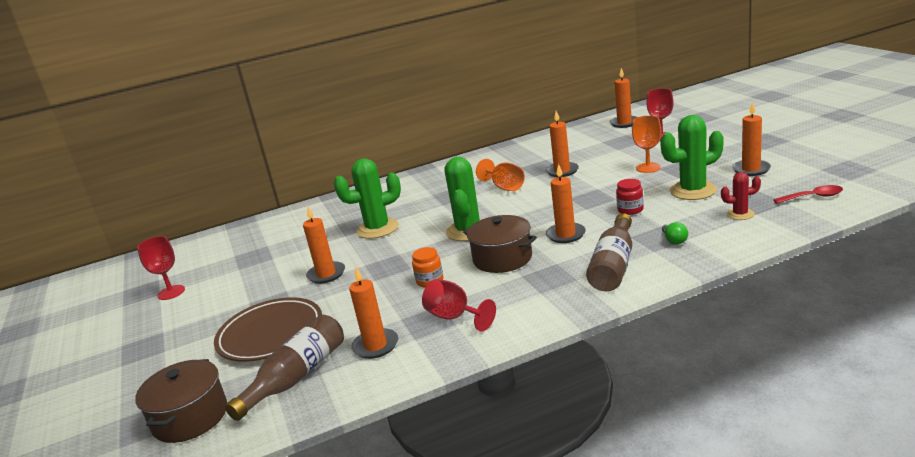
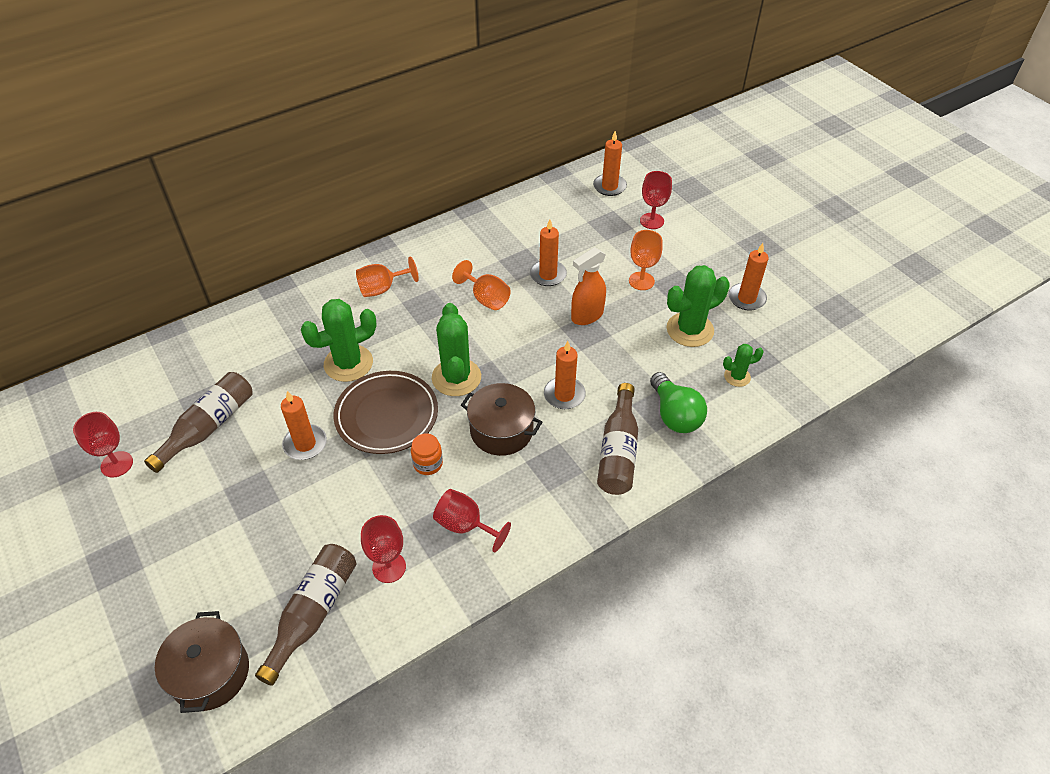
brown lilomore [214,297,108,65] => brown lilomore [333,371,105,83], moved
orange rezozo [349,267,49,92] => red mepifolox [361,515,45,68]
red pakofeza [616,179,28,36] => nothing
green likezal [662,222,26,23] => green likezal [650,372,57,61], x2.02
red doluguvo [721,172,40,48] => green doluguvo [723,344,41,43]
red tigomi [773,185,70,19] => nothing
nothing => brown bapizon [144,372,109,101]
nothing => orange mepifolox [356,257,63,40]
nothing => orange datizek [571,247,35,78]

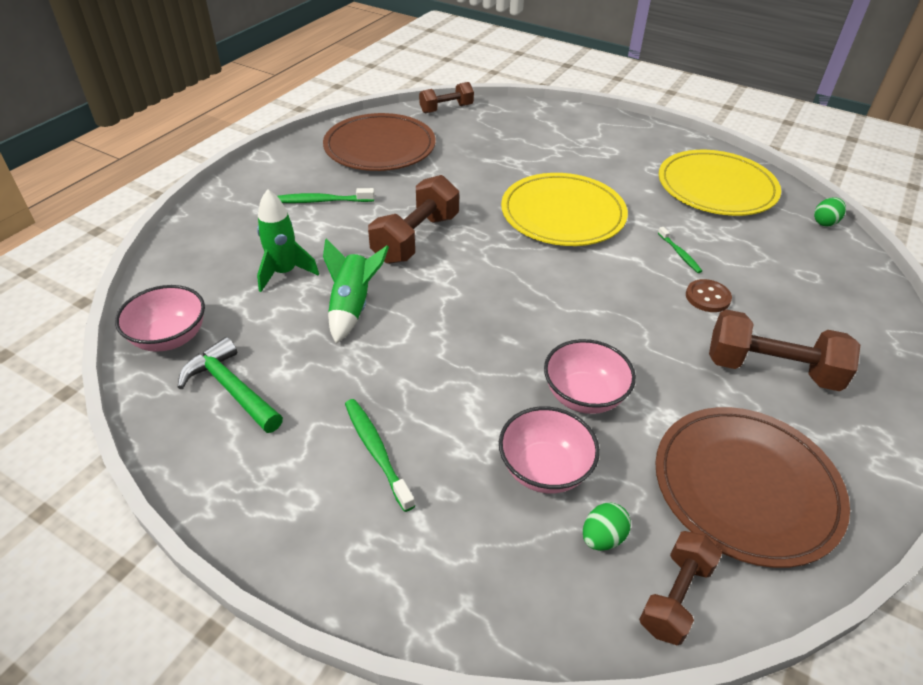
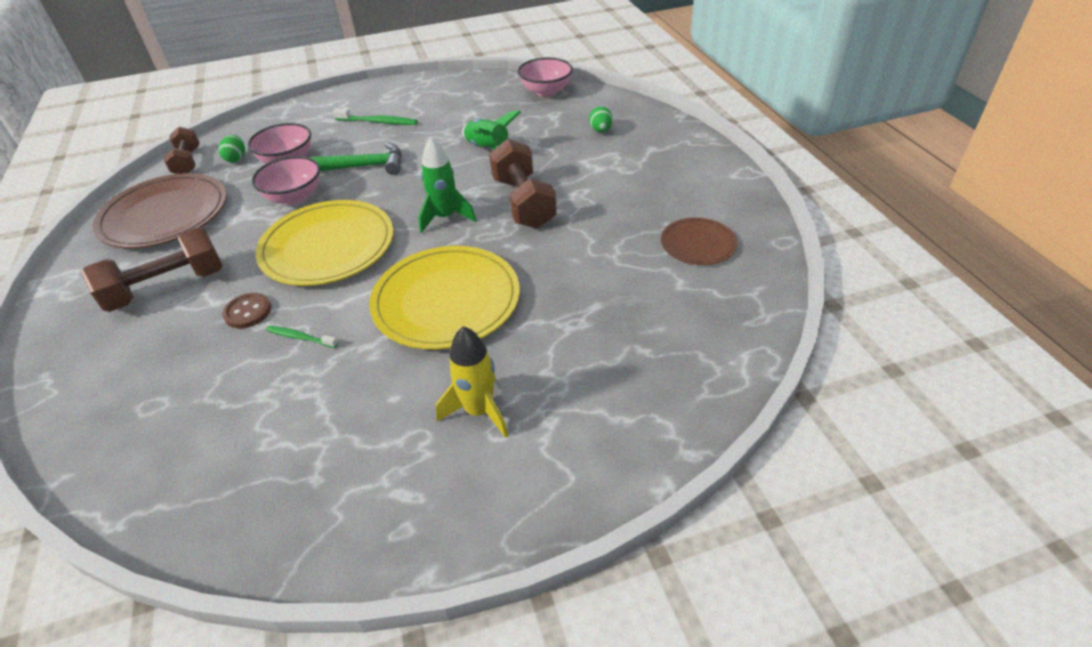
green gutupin [178,337,105,96] => green gutupin [310,143,92,32], moved
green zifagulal [257,189,62,103] => green zifagulal [419,137,57,96], moved
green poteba [277,188,98,15] => nothing
brown lilomore [323,113,113,58] => brown lilomore [661,218,77,47], x0.54
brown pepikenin [419,82,55,31] => nothing
yellow lilomore [659,150,122,66] => yellow lilomore [255,200,138,86], moved
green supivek [814,197,32,29] => green supivek [589,106,24,26], moved
nothing => yellow zifagulal [436,326,73,112]

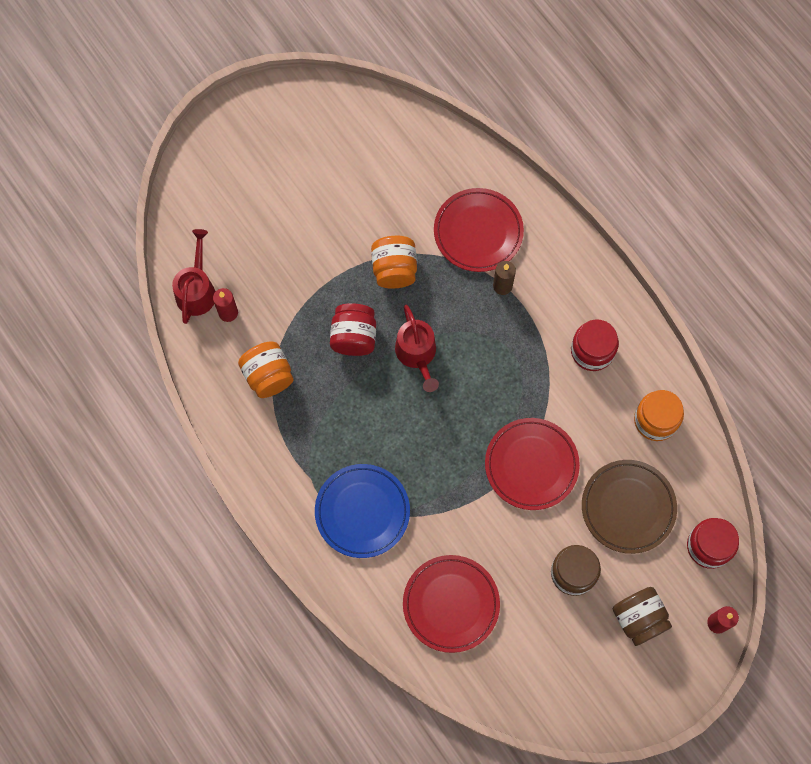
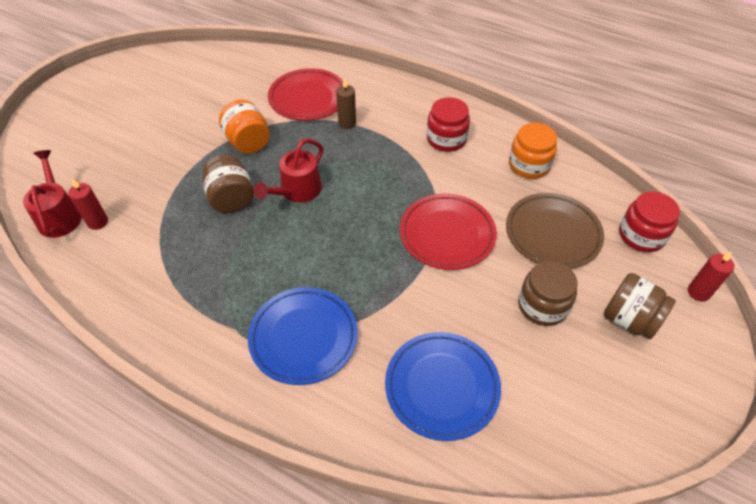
orange pakofeza [238,341,56,57] => nothing
red pakofeza [330,303,46,53] => brown pakofeza [203,155,51,58]
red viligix [395,305,44,87] => red viligix [254,138,69,65], 75 degrees clockwise
red lilomore [403,555,97,98] => blue lilomore [385,332,116,109]

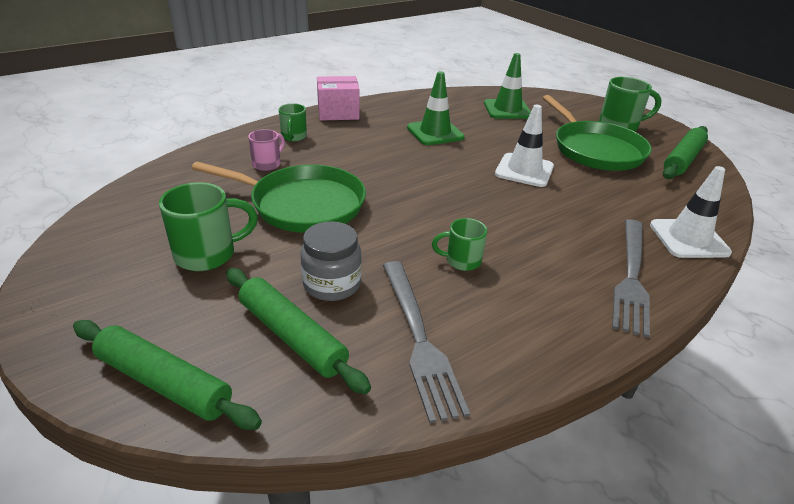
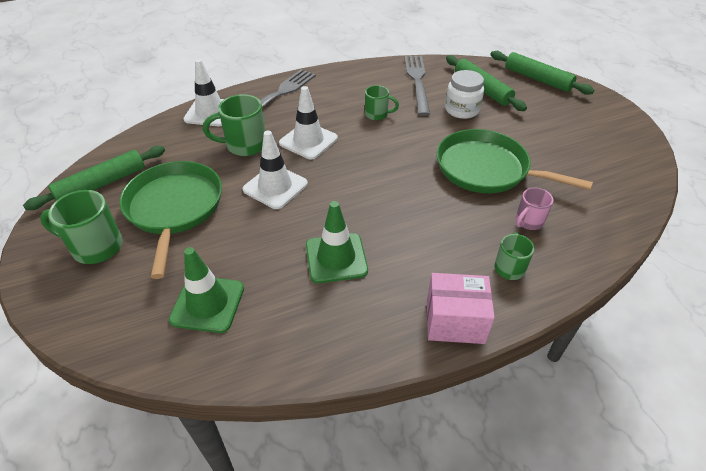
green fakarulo [159,182,99,89] => green fakarulo [203,94,62,62], moved
grey pakofeza [300,221,62,80] => white pakofeza [445,70,39,49]
nothing => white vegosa [279,86,59,73]

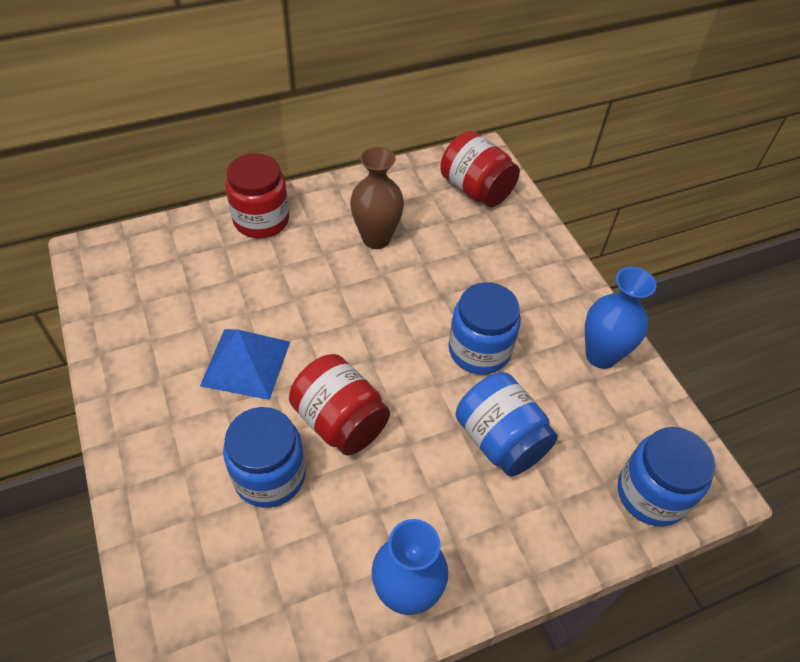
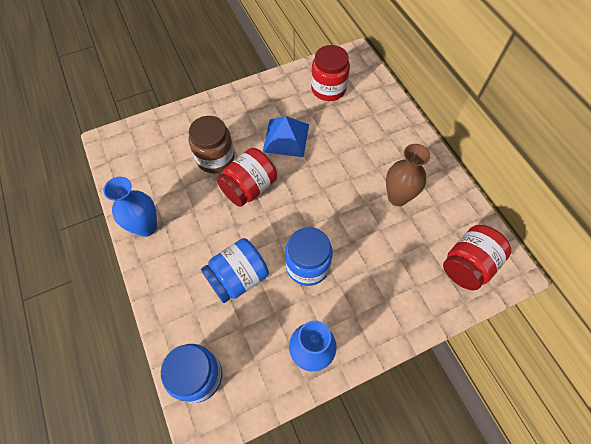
blue pakofeza [223,407,83,101] => brown pakofeza [188,116,46,57]
red pakofeza [225,153,64,85] => red pakofeza [311,45,39,56], moved

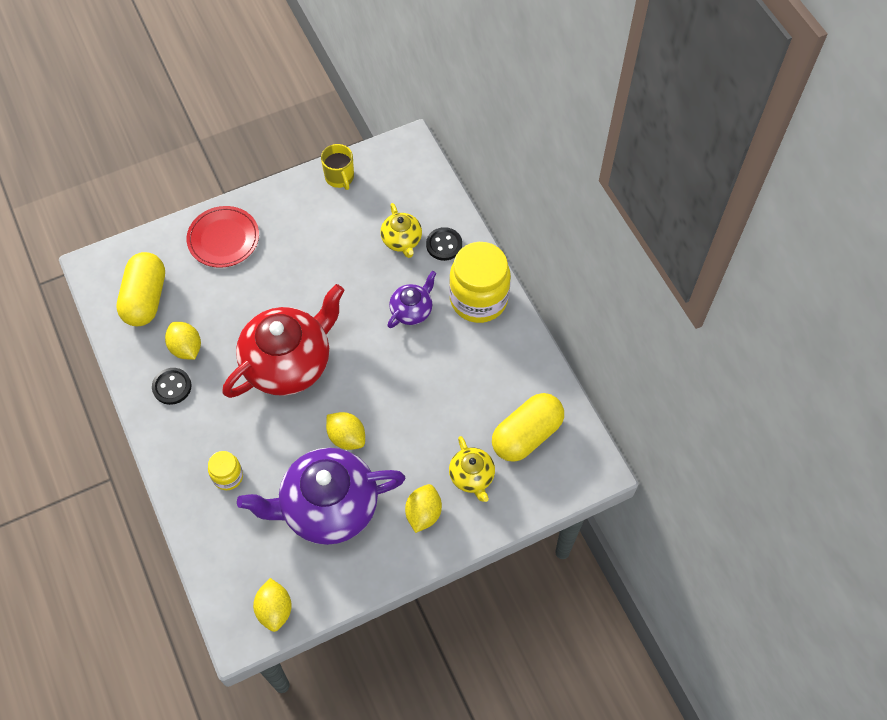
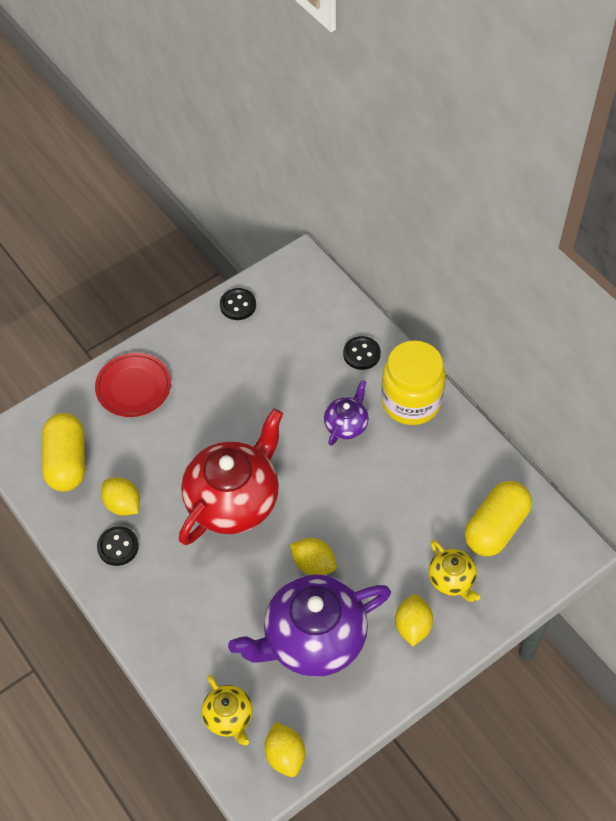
yellow pakofeza [208,451,35,39] => nothing
yellow fakarulo [321,144,33,46] => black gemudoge [220,288,36,32]
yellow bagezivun [380,203,42,55] => yellow bagezivun [202,675,51,70], moved

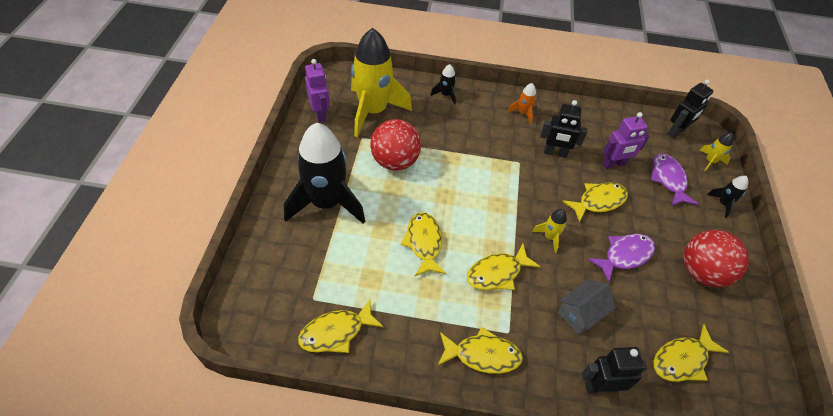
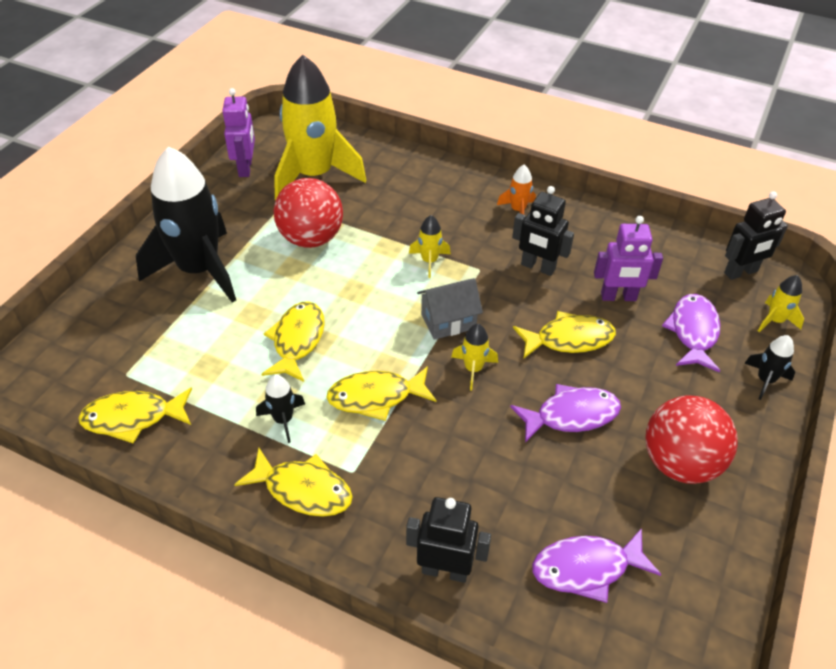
black zifagulal [431,64,25,40] => black zifagulal [256,375,49,68], moved
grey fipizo [558,280,58,55] => grey fipizo [417,278,66,62], moved
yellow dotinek [654,324,75,58] => purple dotinek [532,528,129,75]
nothing => yellow zifagulal [409,215,42,63]

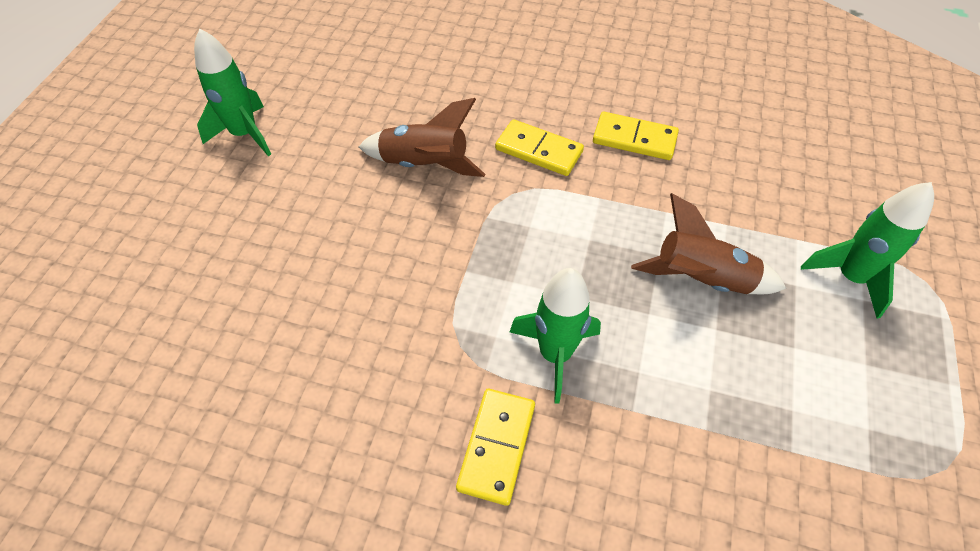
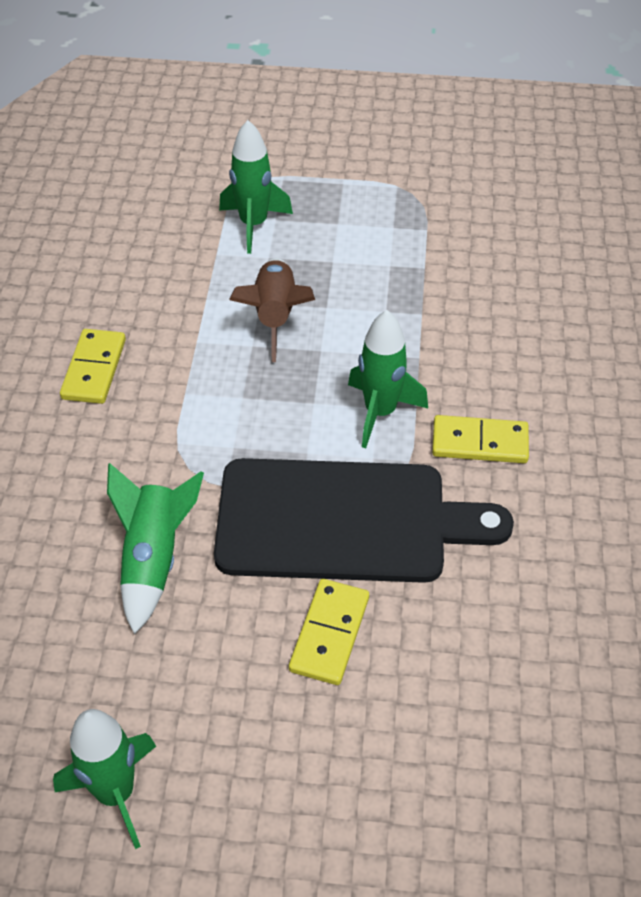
brown zifagulal [359,98,127,79] => green zifagulal [107,463,97,171]
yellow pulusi [495,119,89,57] => yellow pulusi [289,579,80,106], moved
nothing => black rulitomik [214,458,300,125]

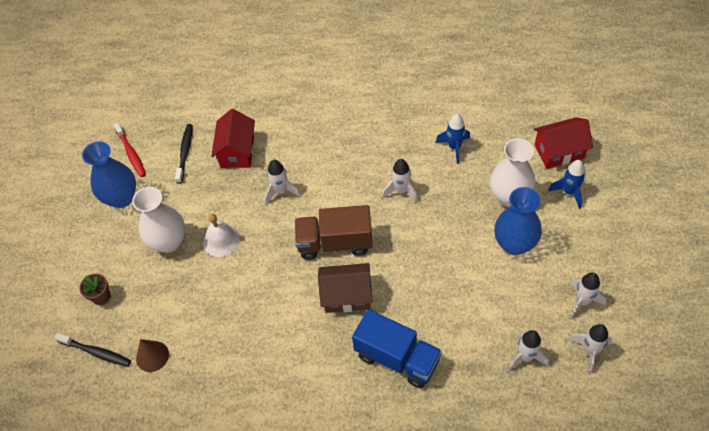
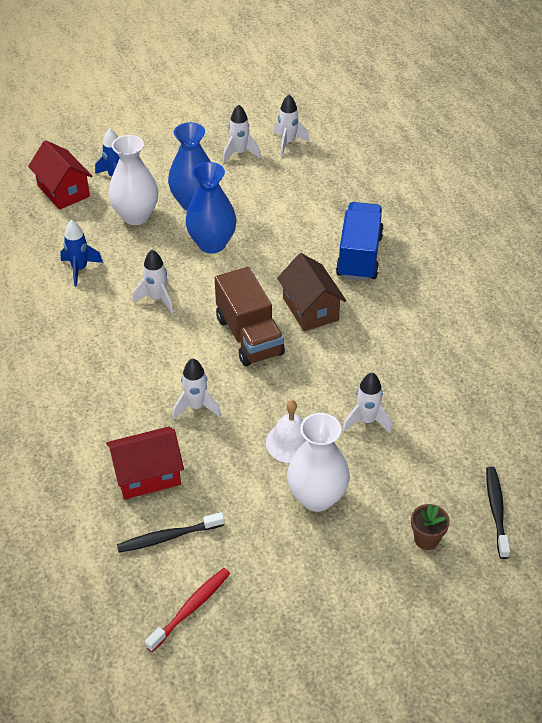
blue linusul [82,142,54,66] => blue linusul [185,162,52,91], moved
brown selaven [136,339,33,33] => nothing
white zifagulal [507,330,42,42] => white zifagulal [343,373,49,61], moved

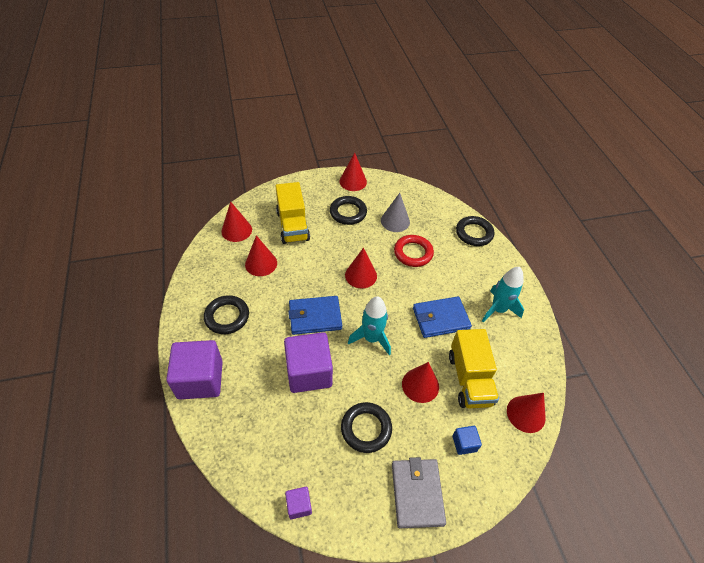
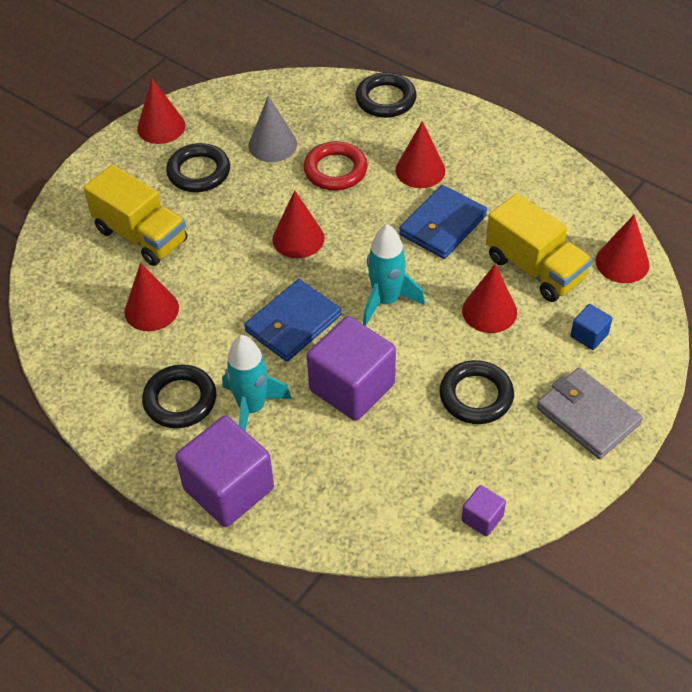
red selaven [221,201,31,41] => red selaven [395,121,50,67], moved
turquoise zifagulal [482,267,42,55] => turquoise zifagulal [222,335,70,96], moved

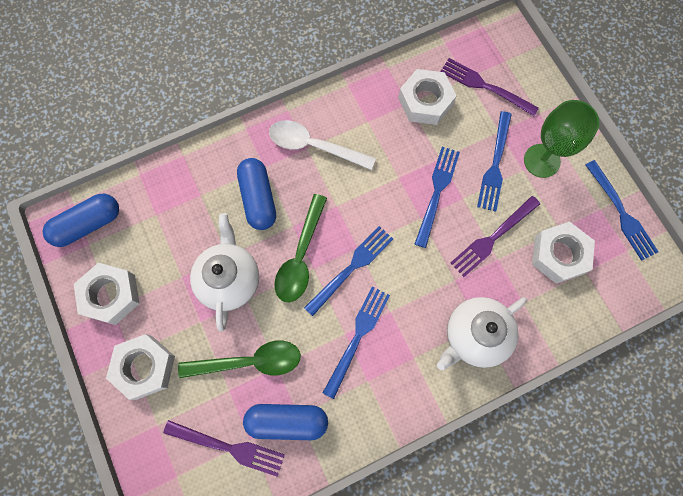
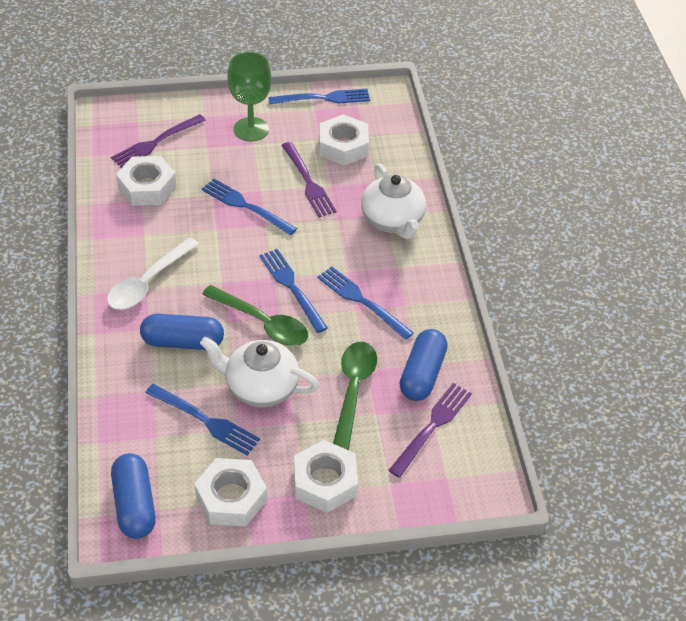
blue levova [477,111,35,101] => blue levova [145,384,115,71], moved

